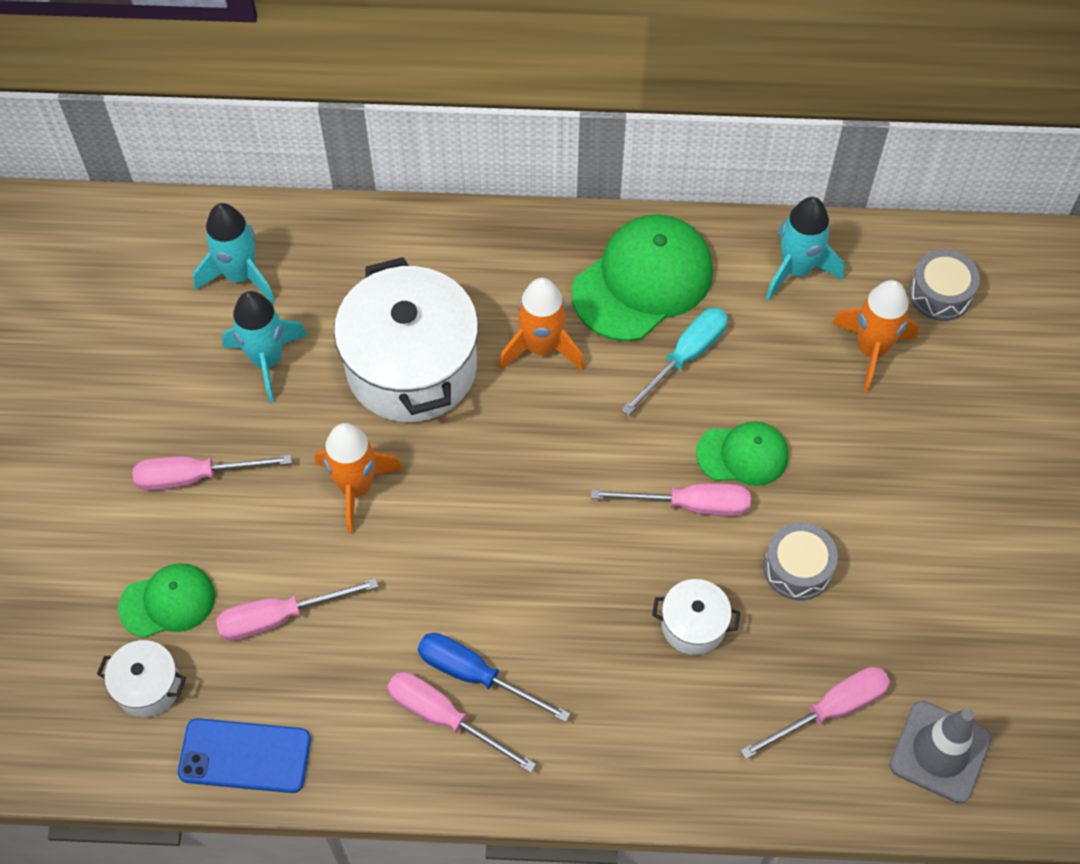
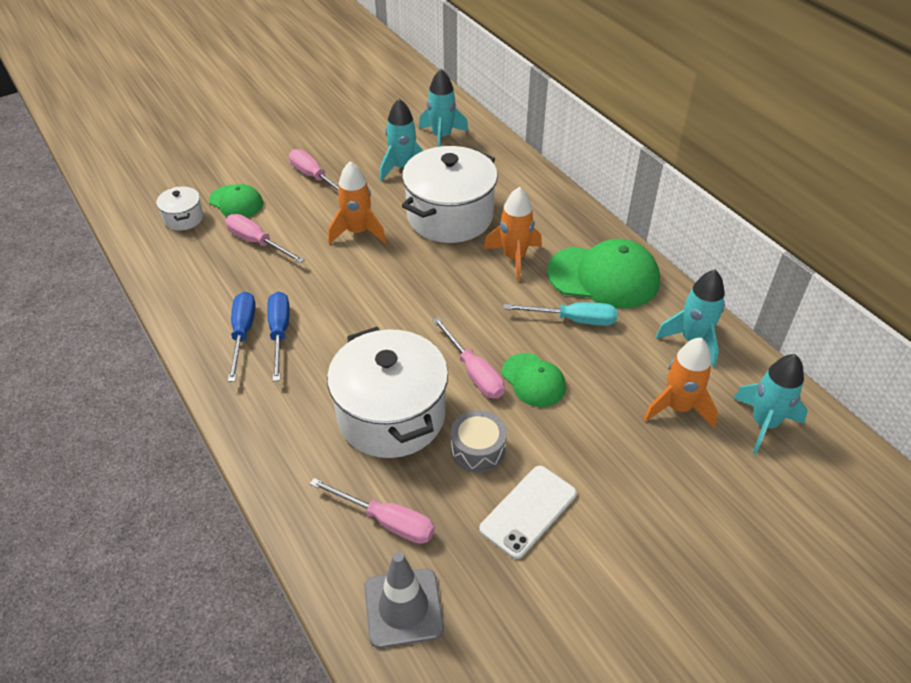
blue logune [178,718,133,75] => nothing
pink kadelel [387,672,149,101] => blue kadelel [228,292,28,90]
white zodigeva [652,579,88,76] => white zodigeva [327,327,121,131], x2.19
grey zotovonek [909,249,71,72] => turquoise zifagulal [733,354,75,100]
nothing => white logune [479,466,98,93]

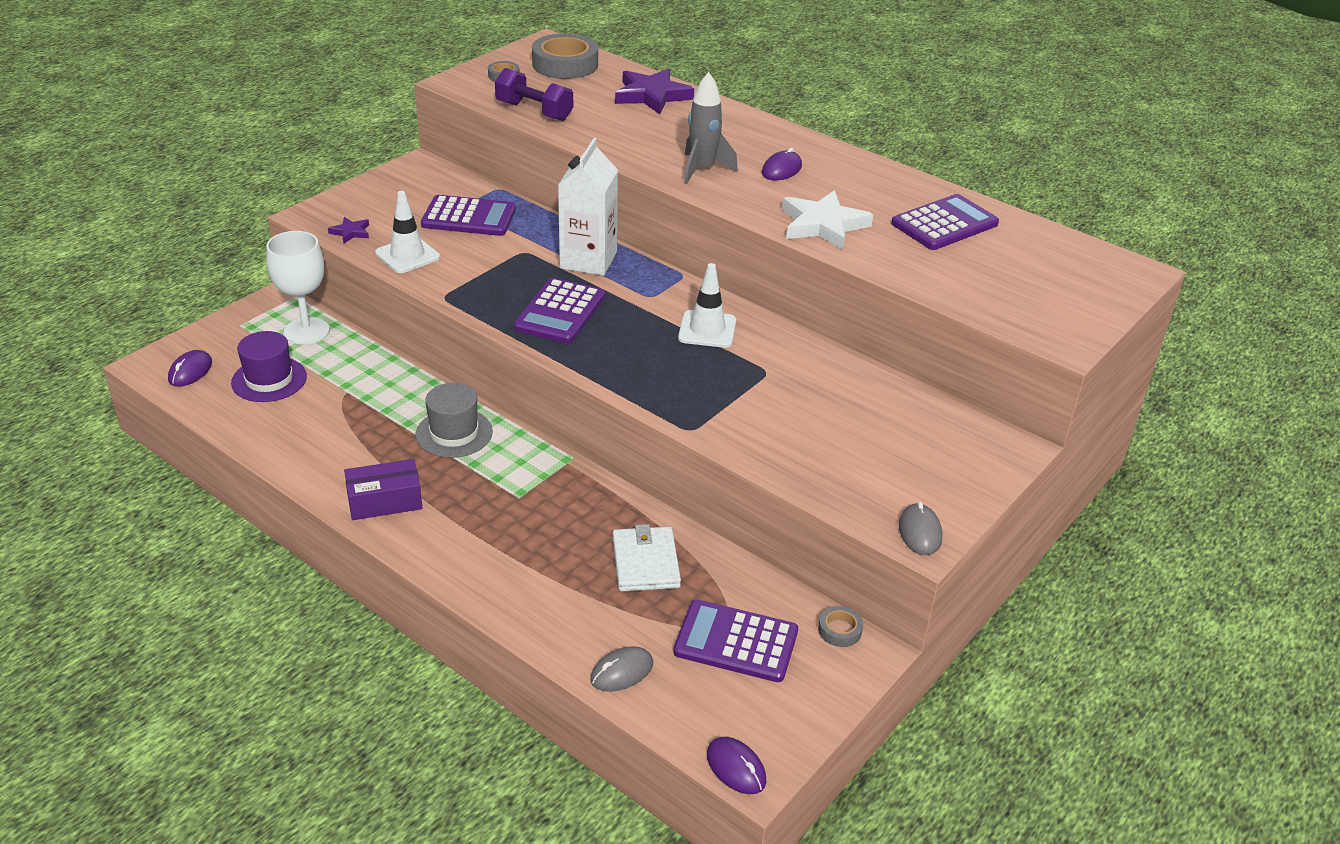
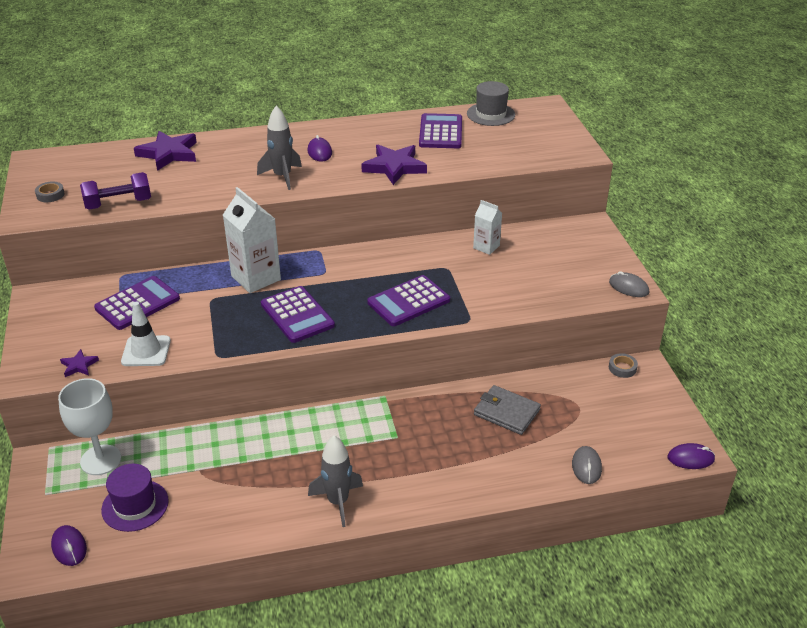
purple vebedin [344,459,78,61] => grey zifagulal [308,436,55,91]
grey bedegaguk [416,383,77,75] => grey bedegaguk [467,81,48,45], moved
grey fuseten [532,33,66,46] => nothing
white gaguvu [613,524,68,68] => grey gaguvu [474,385,67,50]
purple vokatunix [673,599,125,83] => purple vokatunix [367,275,83,51], moved
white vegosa [678,263,58,85] => nothing
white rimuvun [782,190,91,60] => purple rimuvun [361,145,66,40]
nothing => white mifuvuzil [473,200,29,55]

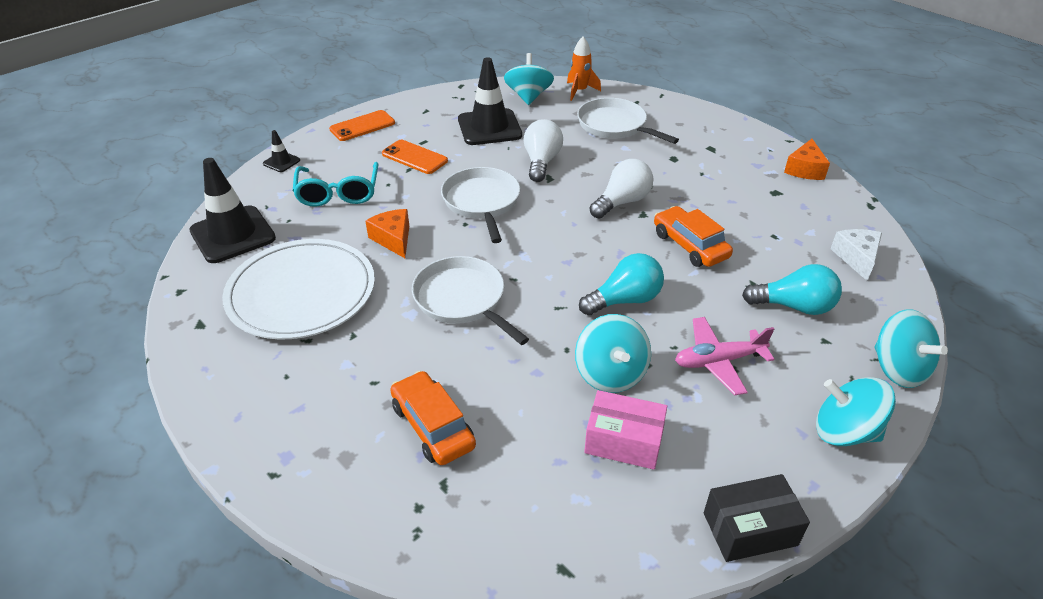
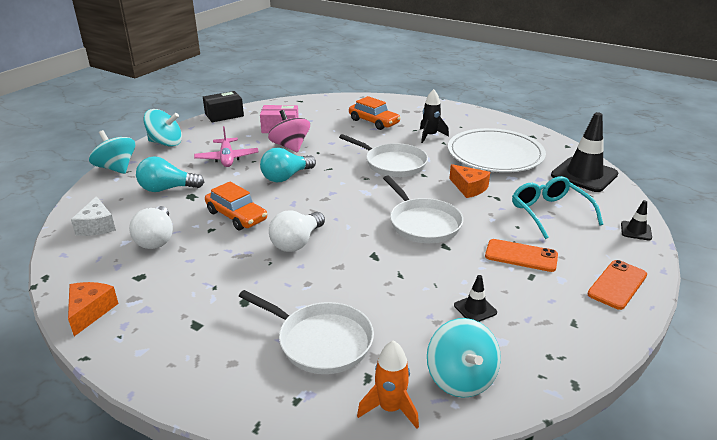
black vegosa [458,57,64,88] => black vegosa [454,275,43,47], x0.46
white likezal [523,119,40,63] => white likezal [129,206,44,43], moved
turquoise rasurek [575,314,76,79] => pink rasurek [268,110,42,43]
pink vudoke [675,317,99,79] => pink vudoke [194,126,65,41], 105 degrees clockwise
nothing => black zifagulal [420,89,29,54]

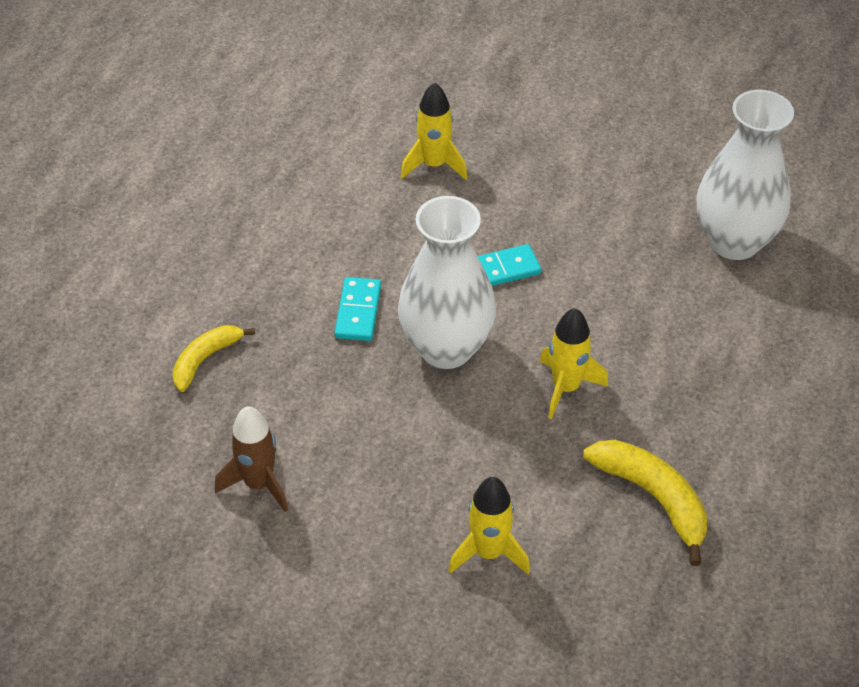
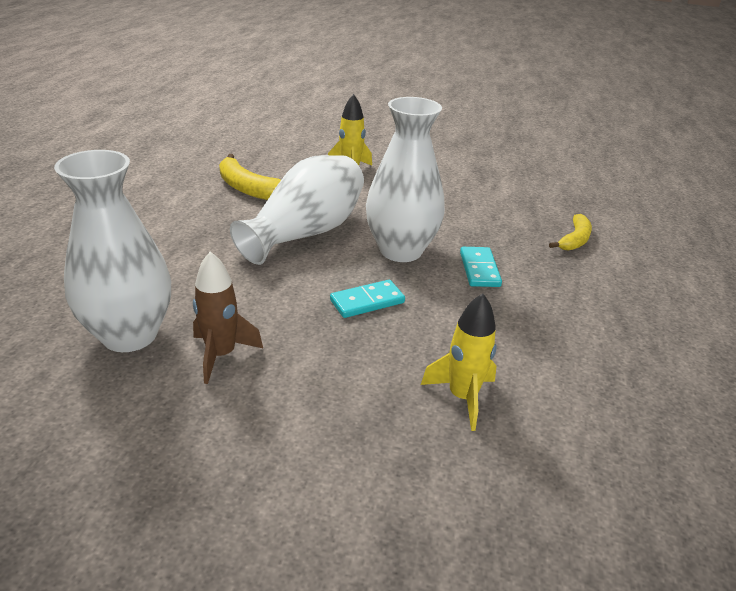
brown zifagulal [215,406,73,106] => brown zifagulal [193,251,70,133], moved
yellow zifagulal [539,308,69,111] => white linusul [230,155,134,110]

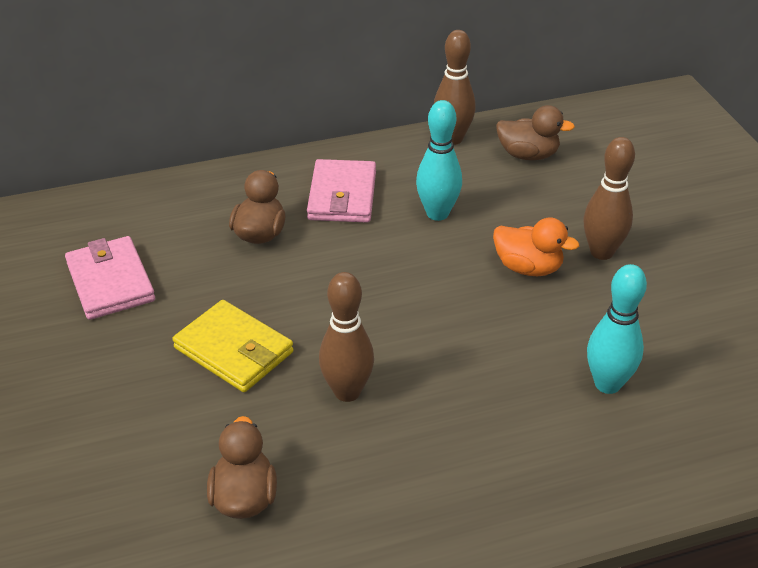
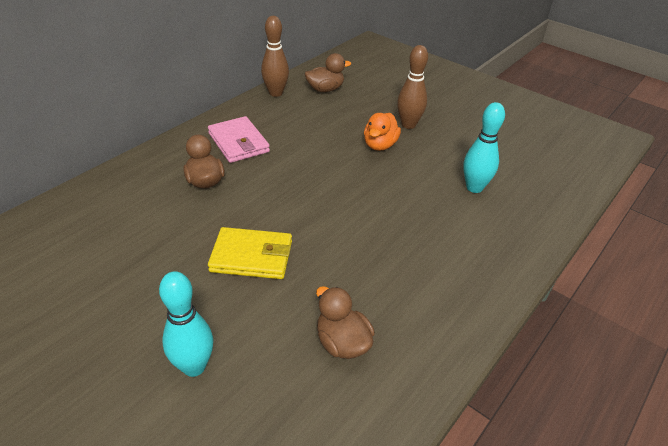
pink gaguvu [65,236,90,84] => nothing
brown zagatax [319,272,55,130] => nothing
turquoise zagatax [416,100,46,121] => turquoise zagatax [159,271,54,106], moved
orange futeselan [493,217,86,59] => orange futeselan [364,113,37,38], 120 degrees clockwise

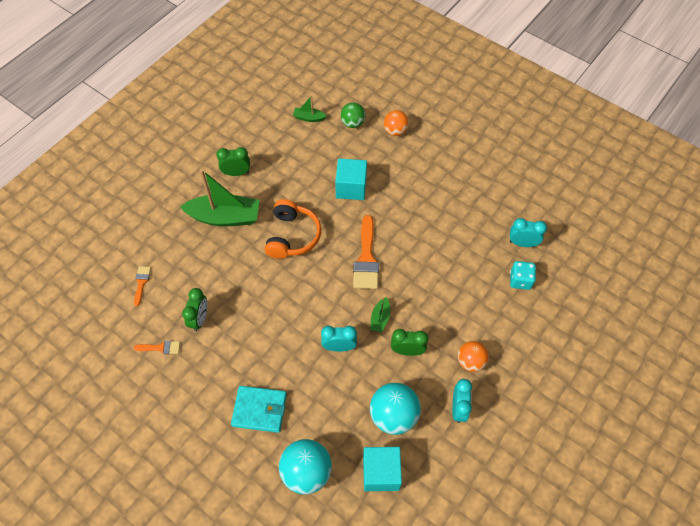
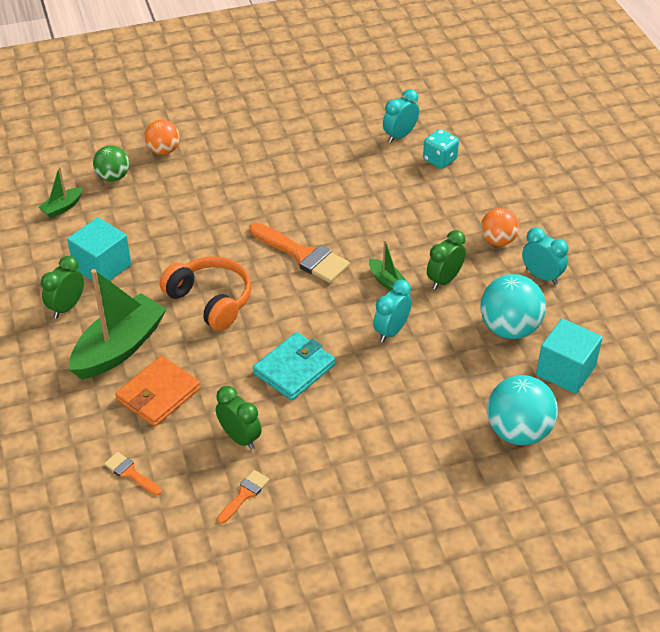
turquoise gaguvu [231,386,56,47] => turquoise gaguvu [253,332,82,68], moved
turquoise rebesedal [335,158,32,42] => turquoise rebesedal [67,217,64,64], moved
nothing => orange gaguvu [115,356,86,71]

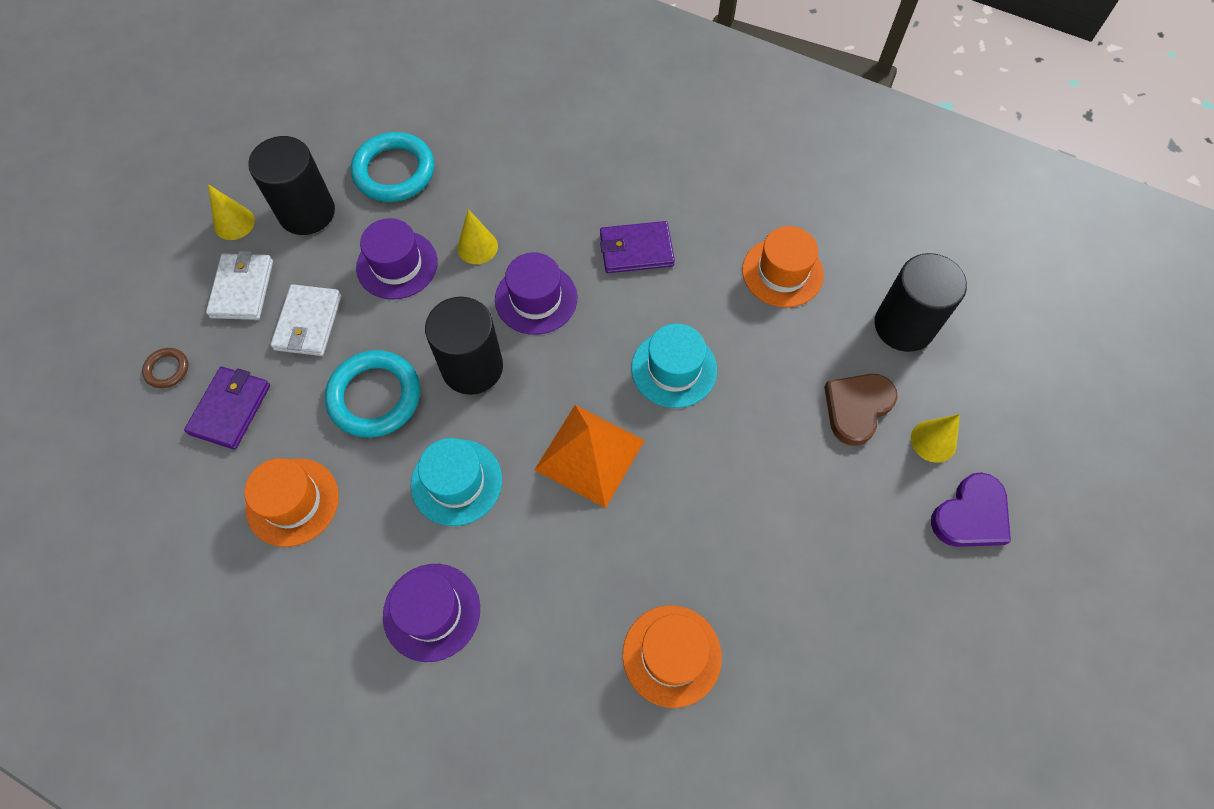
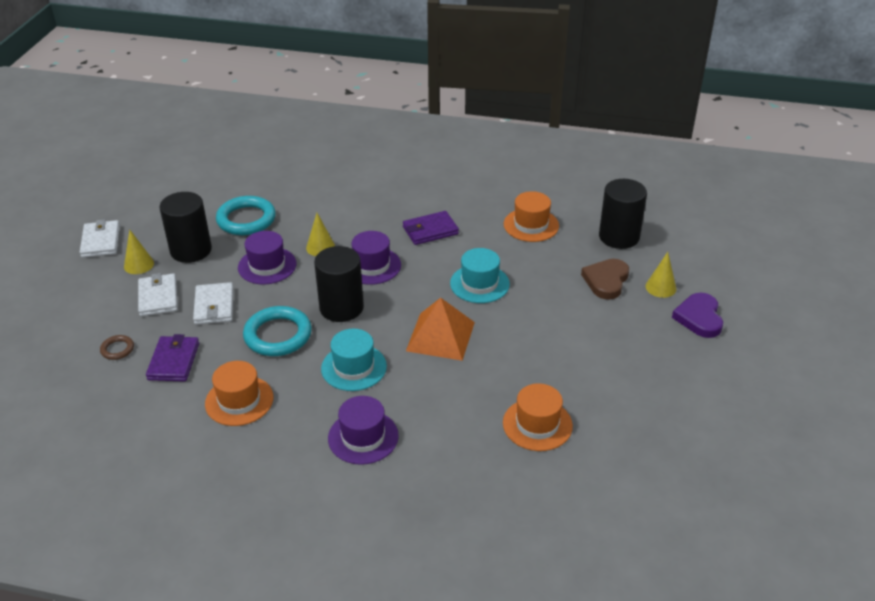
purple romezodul [931,472,80,75] => purple romezodul [672,293,51,45], 150 degrees clockwise
nothing => white gaguvu [80,219,40,39]

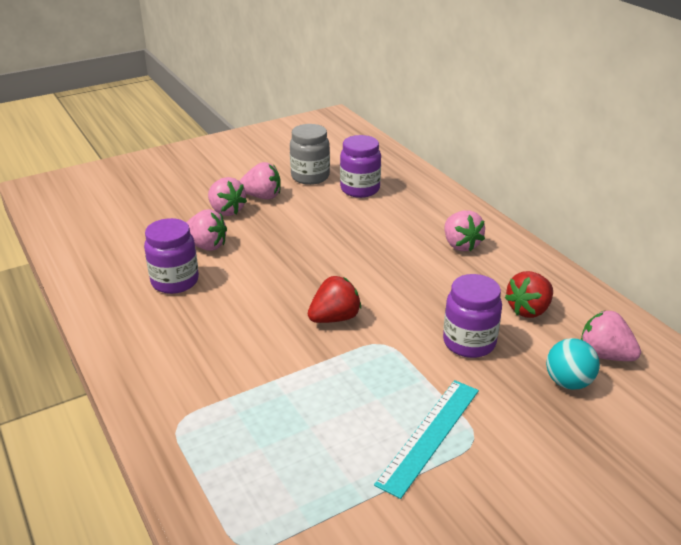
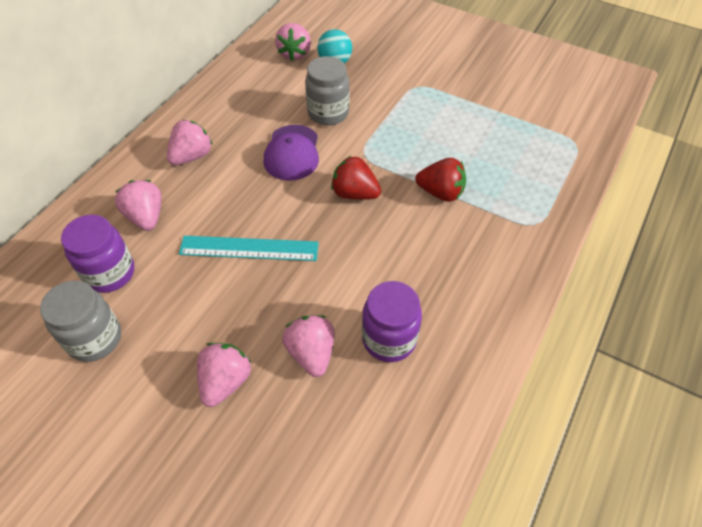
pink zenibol [239,162,42,38] => pink zenibol [115,180,47,51], moved
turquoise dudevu [374,380,105,119] => turquoise dudevu [179,236,140,25], moved
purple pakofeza [443,274,59,84] => grey pakofeza [305,56,45,69]
red zenibol [505,271,48,47] => red zenibol [415,158,51,44], moved
nothing => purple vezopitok [264,125,55,56]

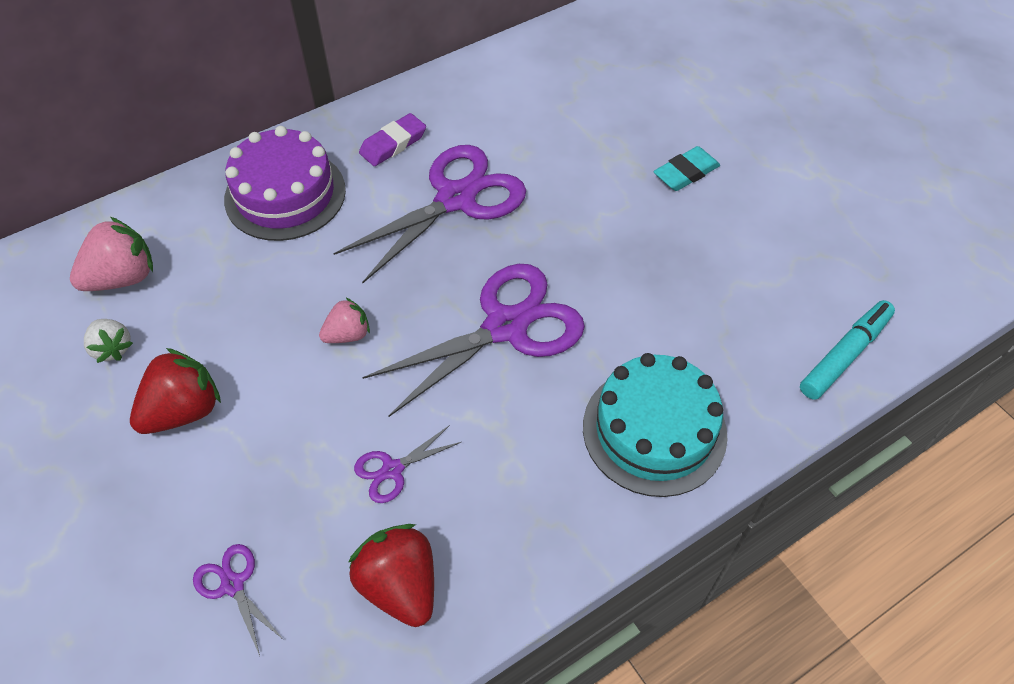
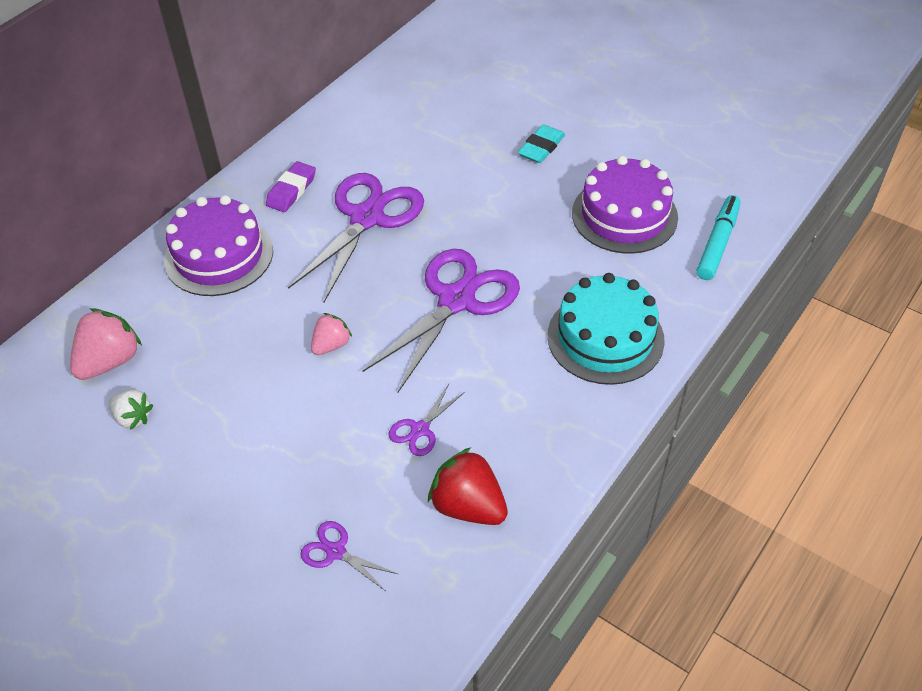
red zenibol [130,348,91,86] => nothing
nothing => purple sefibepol [572,156,106,98]

